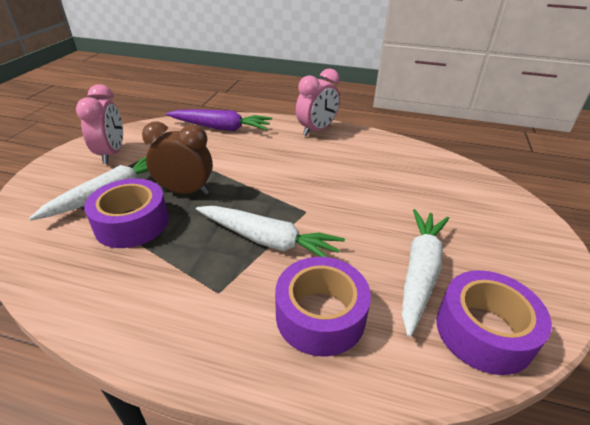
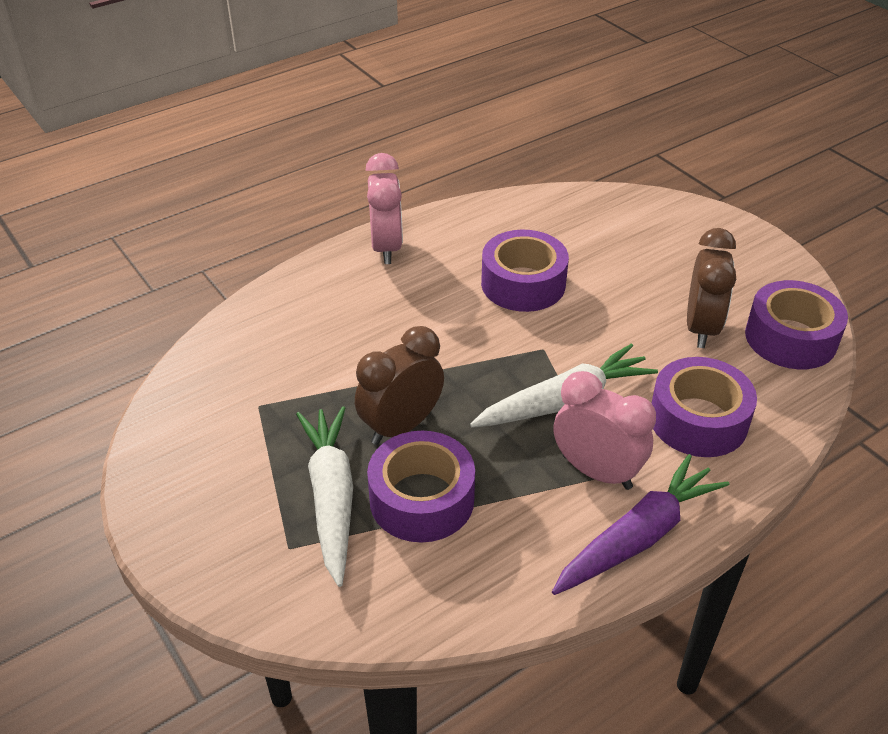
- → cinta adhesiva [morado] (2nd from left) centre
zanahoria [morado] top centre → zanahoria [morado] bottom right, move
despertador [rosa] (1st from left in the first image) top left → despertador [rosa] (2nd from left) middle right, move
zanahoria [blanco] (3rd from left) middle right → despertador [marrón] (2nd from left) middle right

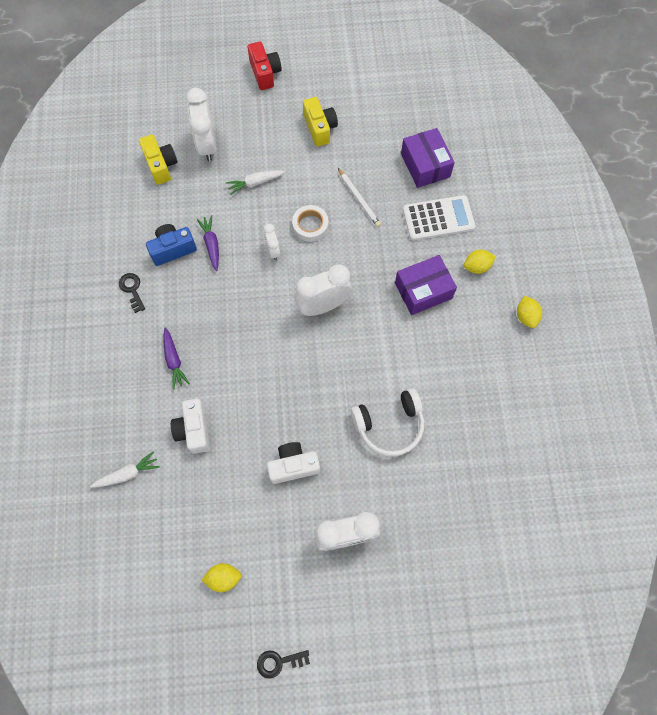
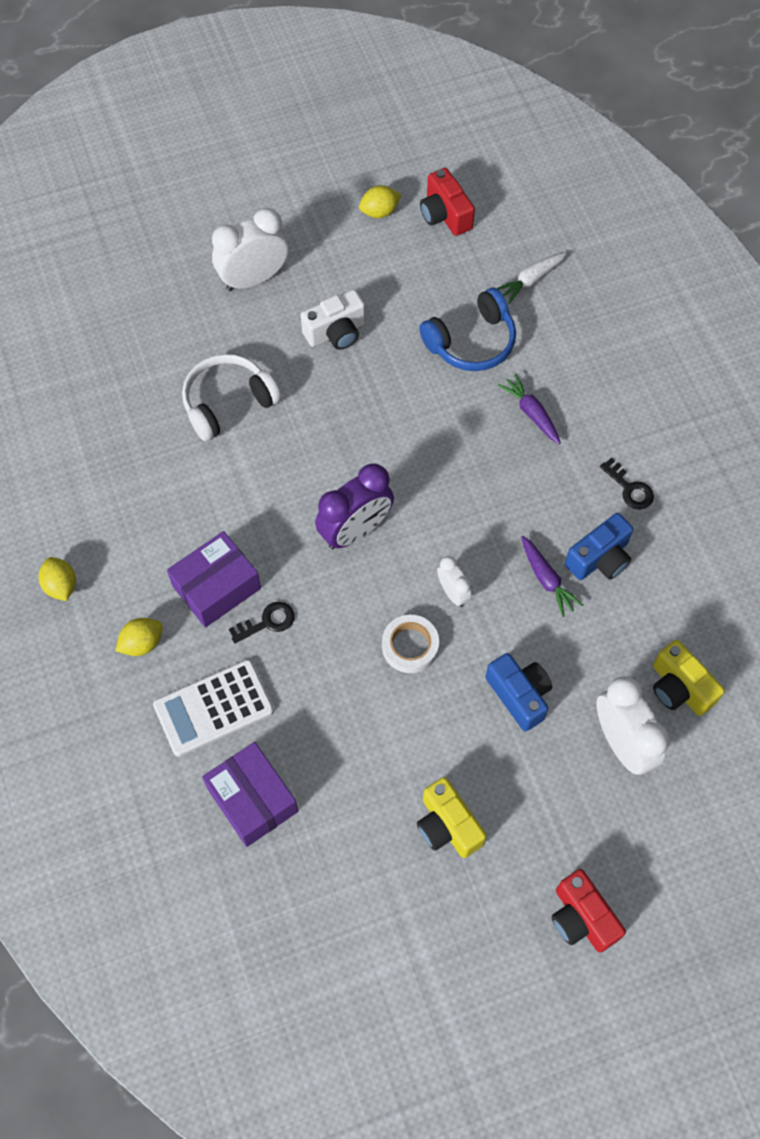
llave [negro] (2nd from left in the first image) bottom centre → llave [negro] (1st from left) centre, move
despertador [blanco] (3rd from left) centre → despertador [morado] centre
cámara [blanco] (1st from left) middle left → auriculares [azul] top centre
- → cámara [rojo] (1st from left) top centre
zanahoria [blanco] (2nd from left) top centre → cámara [azul] (1st from left) middle right
lápiz [blanco] top centre → -

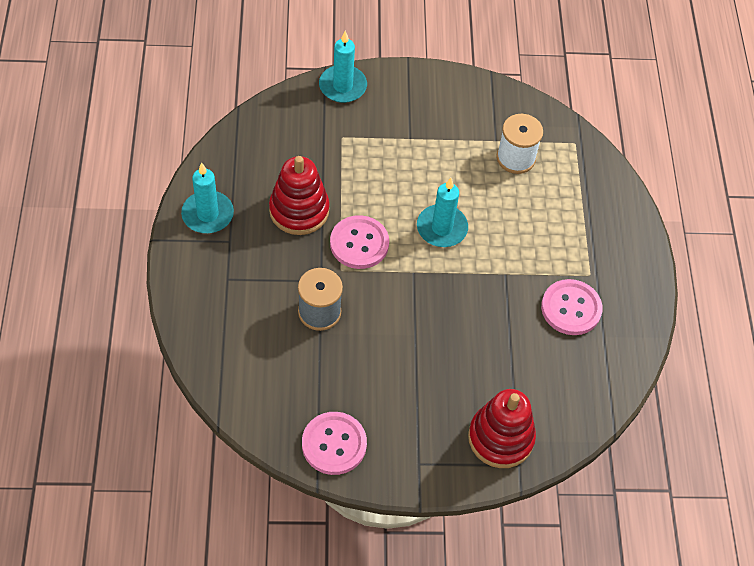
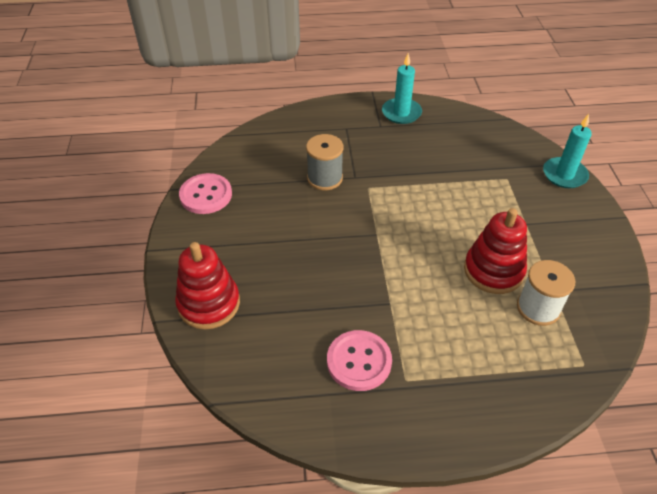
juguete apilable [rojo] (1st from left in the first image) centre → juguete apilable [rojo] (2nd from left) middle right, move
botón [rosa] (2nd from left) centre → -
vela [turquesa] (3rd from left) centre → -

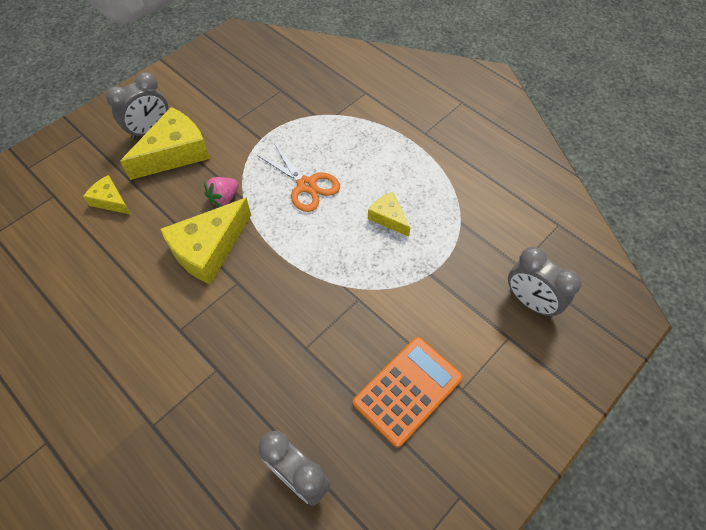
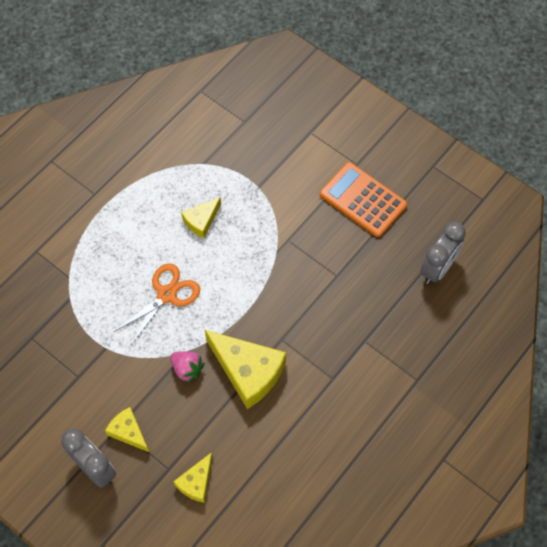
queso [amarillo] (2nd from left in the first image) top left → queso [amarillo] (1st from left) bottom left, x0.54
despertador [gris] (3rd from left) middle right → -

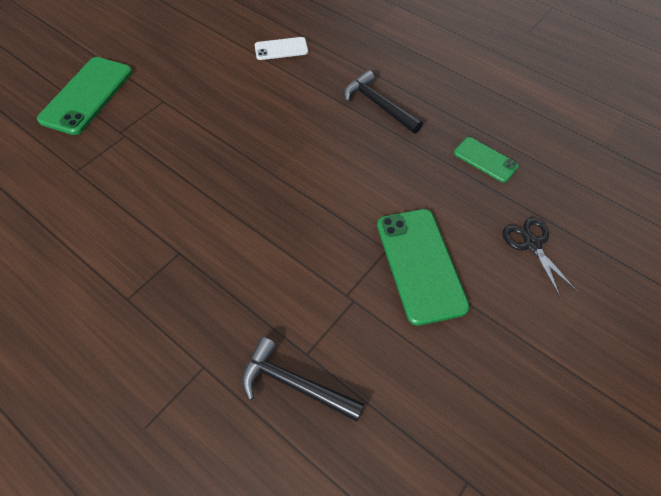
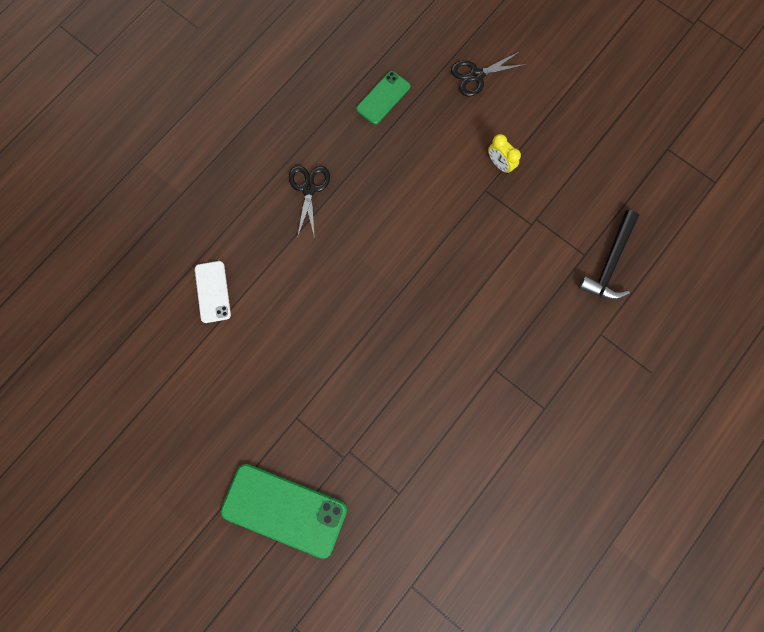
martillo [negro] (2nd from left) top centre → tijeras [negro] (1st from left) top centre
móvil [verde] (2nd from left) centre → despertador [amarillo] top centre

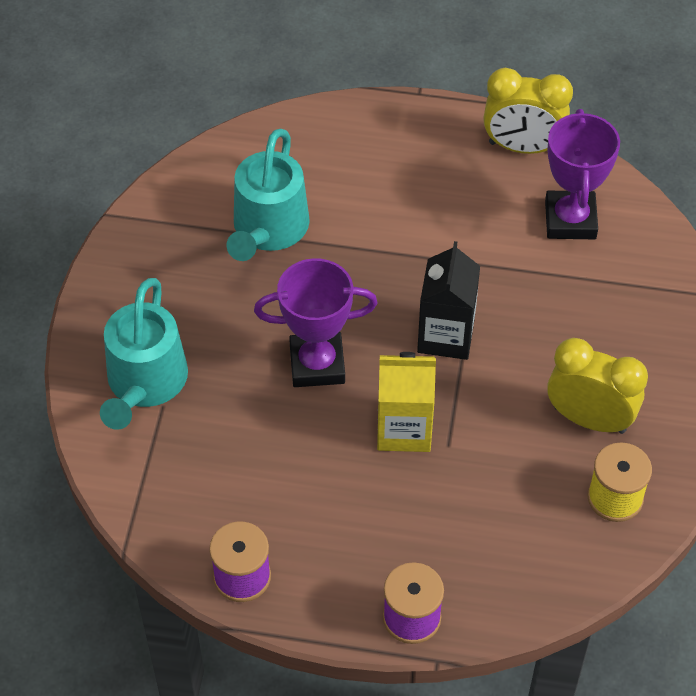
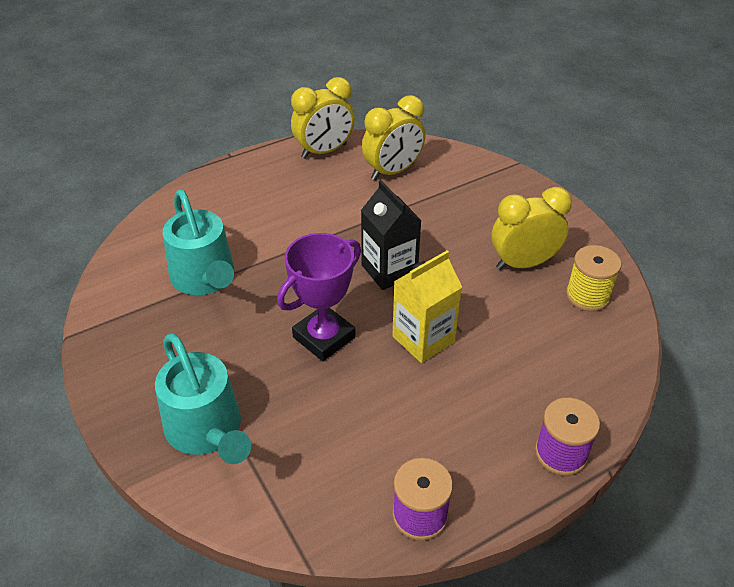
trofeo [morado] (2nd from left) top right → despertador [amarillo] (2nd from left) top centre

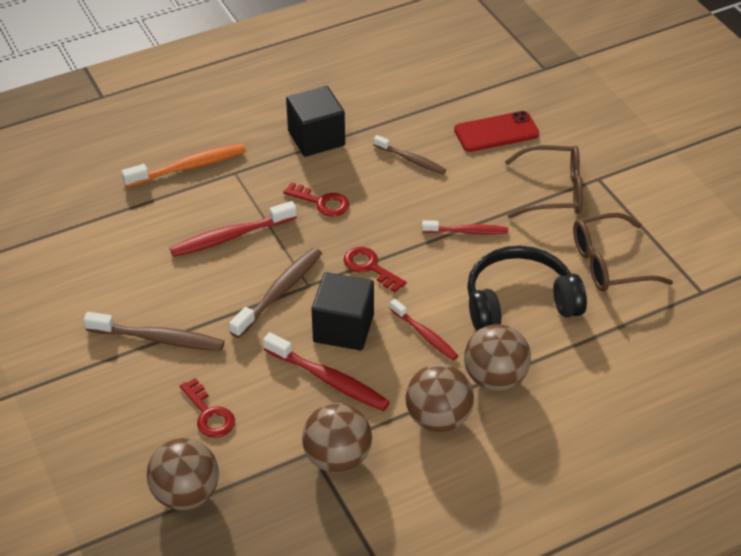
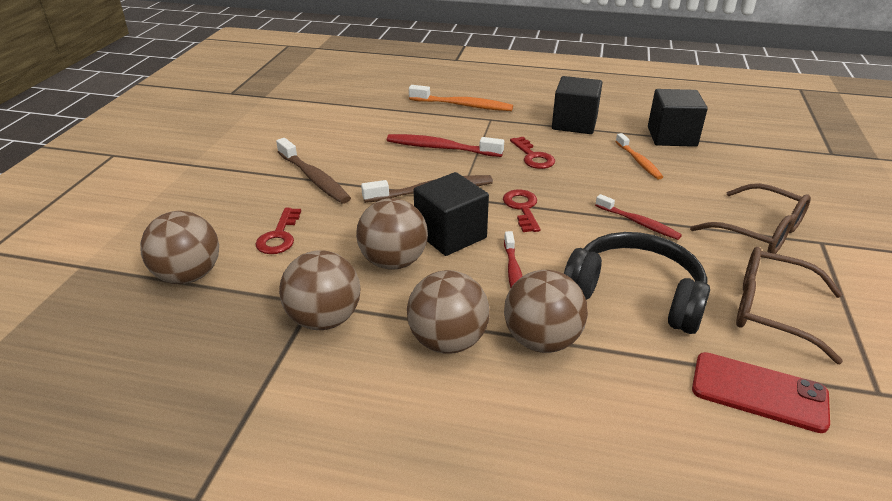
cepillo de dientes [rojo] (2nd from left) bottom centre → pelota [marrón] (3rd from left) centre
cepillo de dientes [marrón] (3rd from left) top centre → cepillo de dientes [naranja] (2nd from left) top right
- → cubo [negro] (3rd from left) top right
móvil [rojo] top right → móvil [rojo] bottom right, move

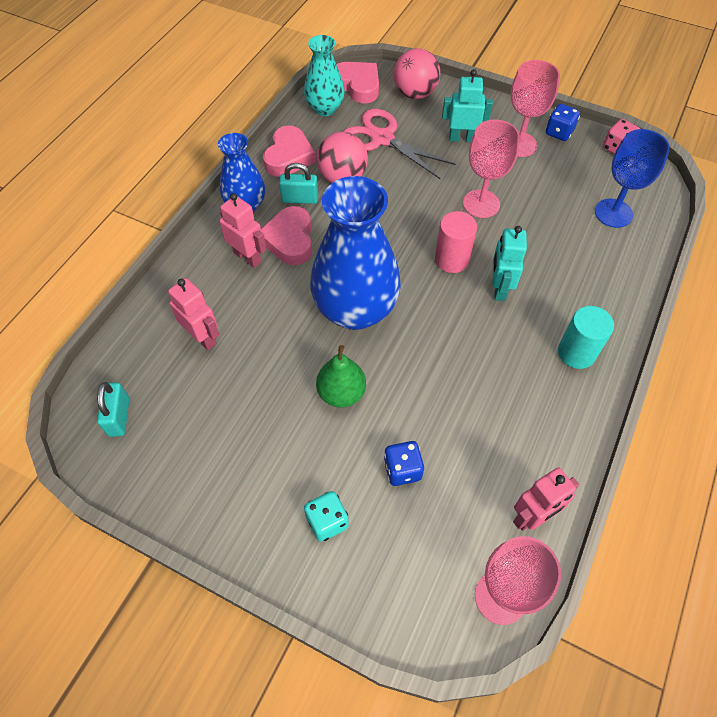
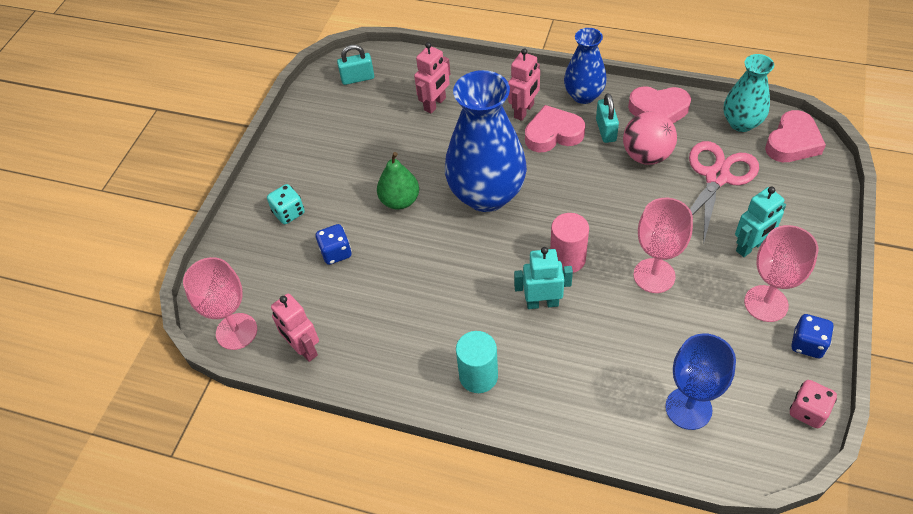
robot [turquesa] (1st from left in the first image) top centre → robot [turquesa] (2nd from left) middle right, 60 degrees clockwise
pelota [rosa] (2nd from left) top centre → -

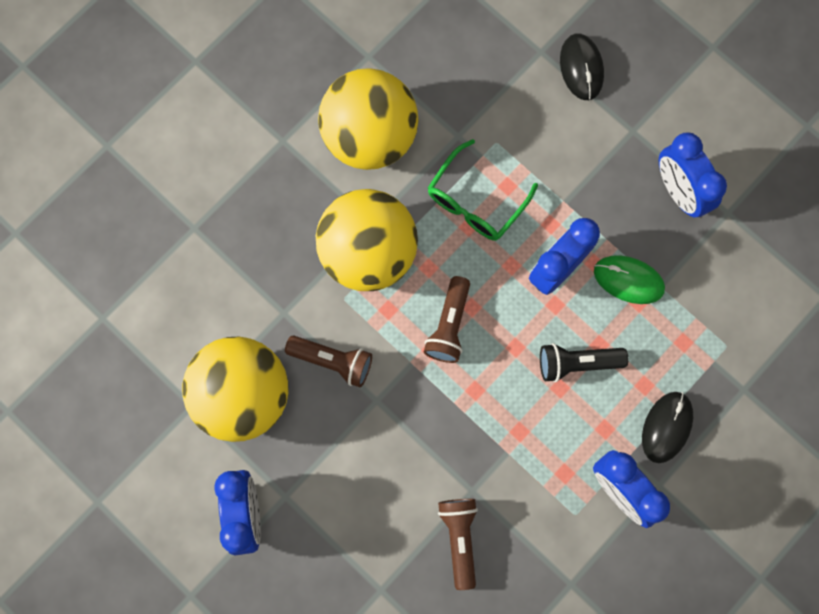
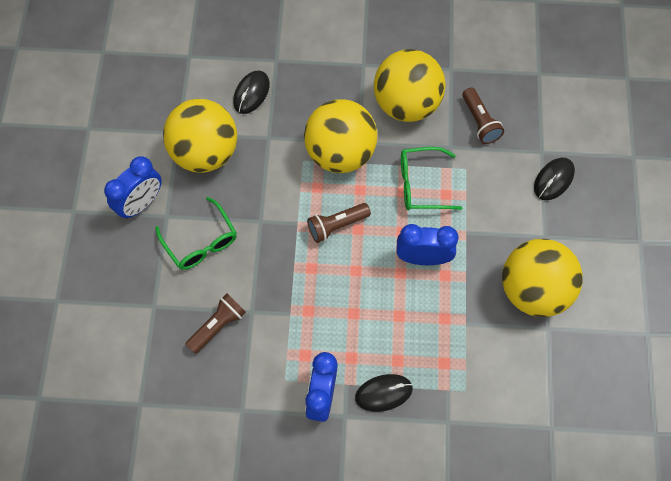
- → gafas [verde] (1st from left) middle left
- → ratón [negro] (1st from left) top centre
lámpara de mano [marrón] (1st from left in the first image) centre → lámpara de mano [marrón] (3rd from left) top right, move
despertador [azul] (4th from left) top right → pelota [amarillo] (4th from left) middle right
lámpara de mano [negro] middle right → -
ratón [verde] middle right → -

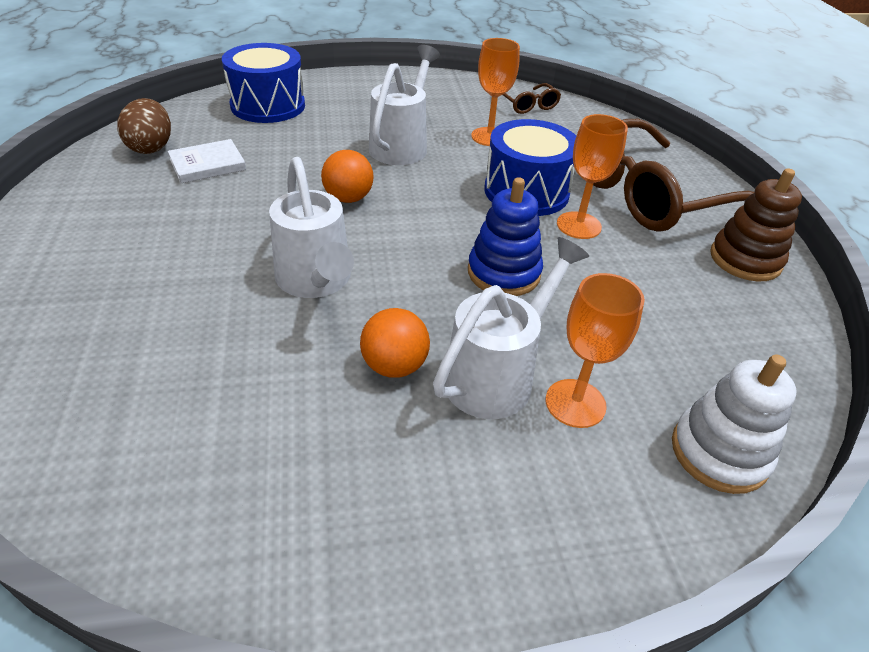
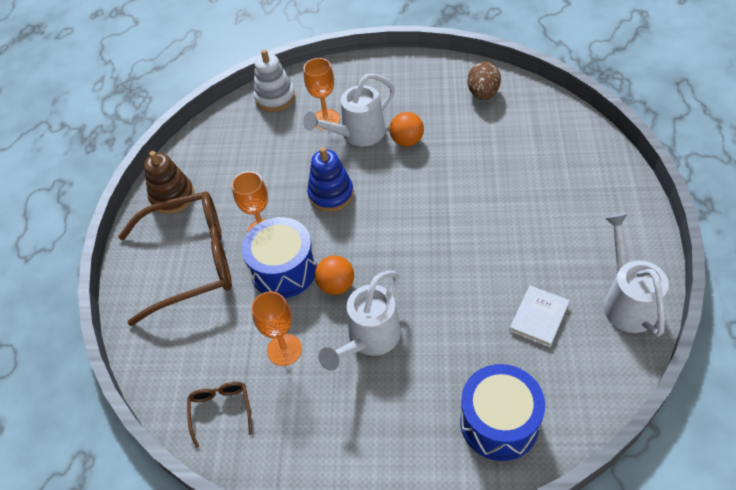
pelota [naranja] (1st from left) top centre → pelota [naranja] (1st from left) centre, move
huevo [marrón] top left → huevo [marrón] top centre, move
libro [blanco] top left → libro [blanco] middle right, 45 degrees counterclockwise
regadera [blanco] (1st from left in the first image) centre → regadera [blanco] (3rd from left) middle right, move

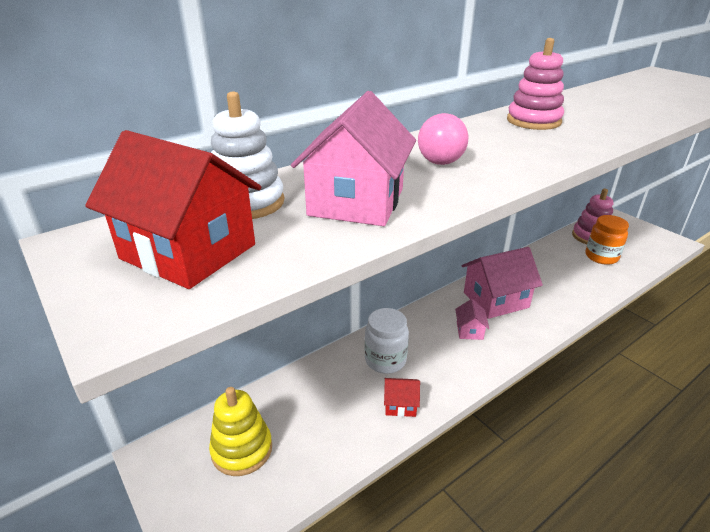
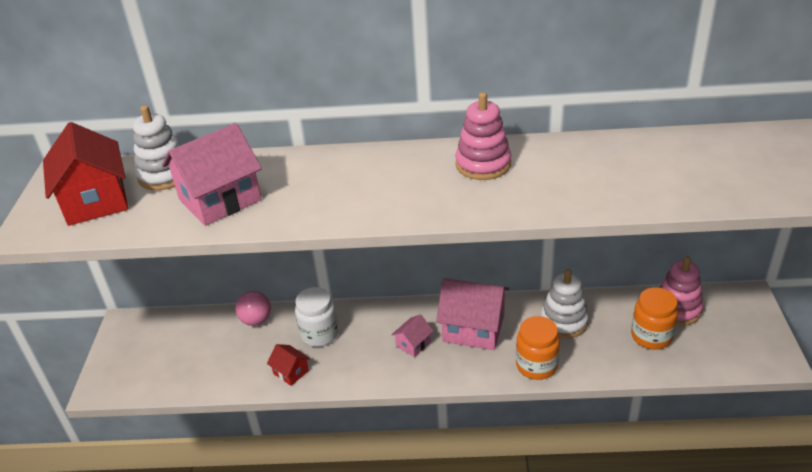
pelota [rosa] top centre → pelota [rosa] middle left, move
- → tarro [naranja] (1st from left) bottom centre
- → juguete apilable [blanco] (2nd from left) middle right
juguete apilable [amarillo] bottom centre → -

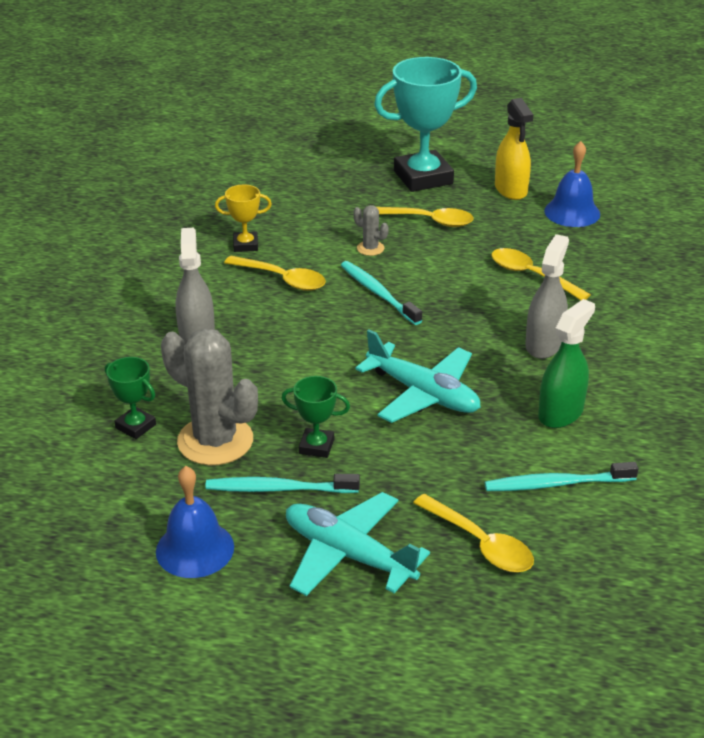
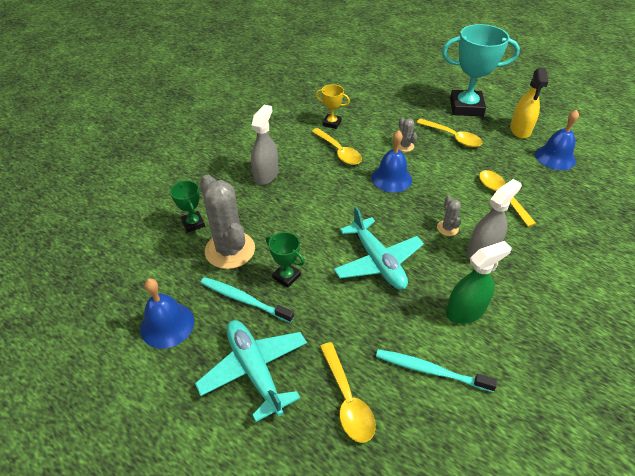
cepillo de dientes [turquesa] (2nd from left) centre → campana [azul] (2nd from left) centre
- → cactus [gris] (3rd from left) middle right

